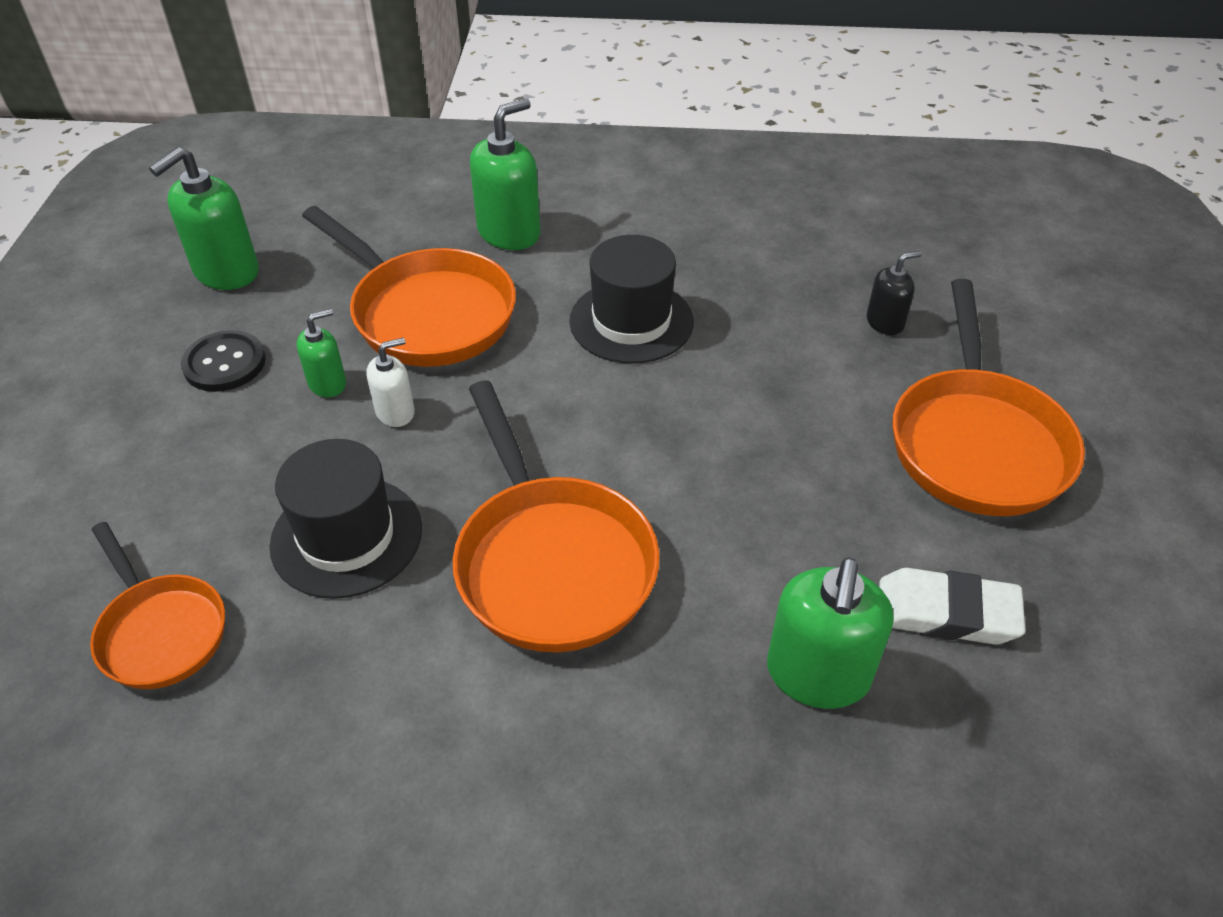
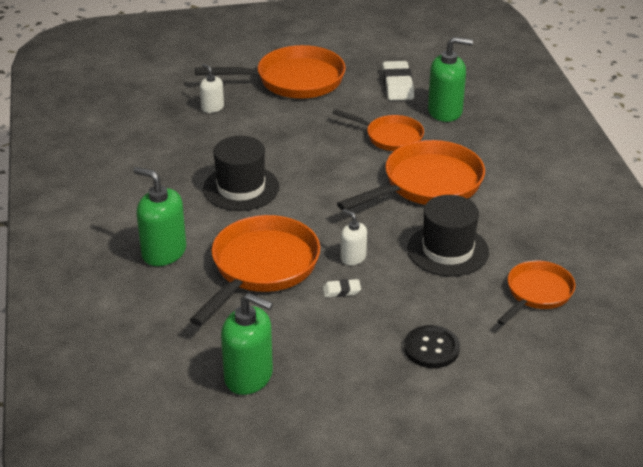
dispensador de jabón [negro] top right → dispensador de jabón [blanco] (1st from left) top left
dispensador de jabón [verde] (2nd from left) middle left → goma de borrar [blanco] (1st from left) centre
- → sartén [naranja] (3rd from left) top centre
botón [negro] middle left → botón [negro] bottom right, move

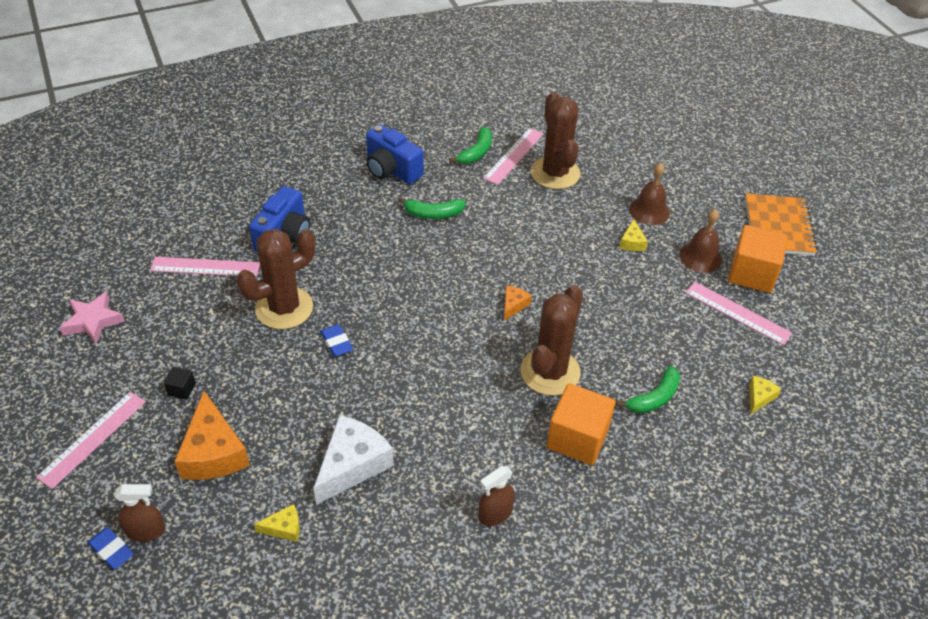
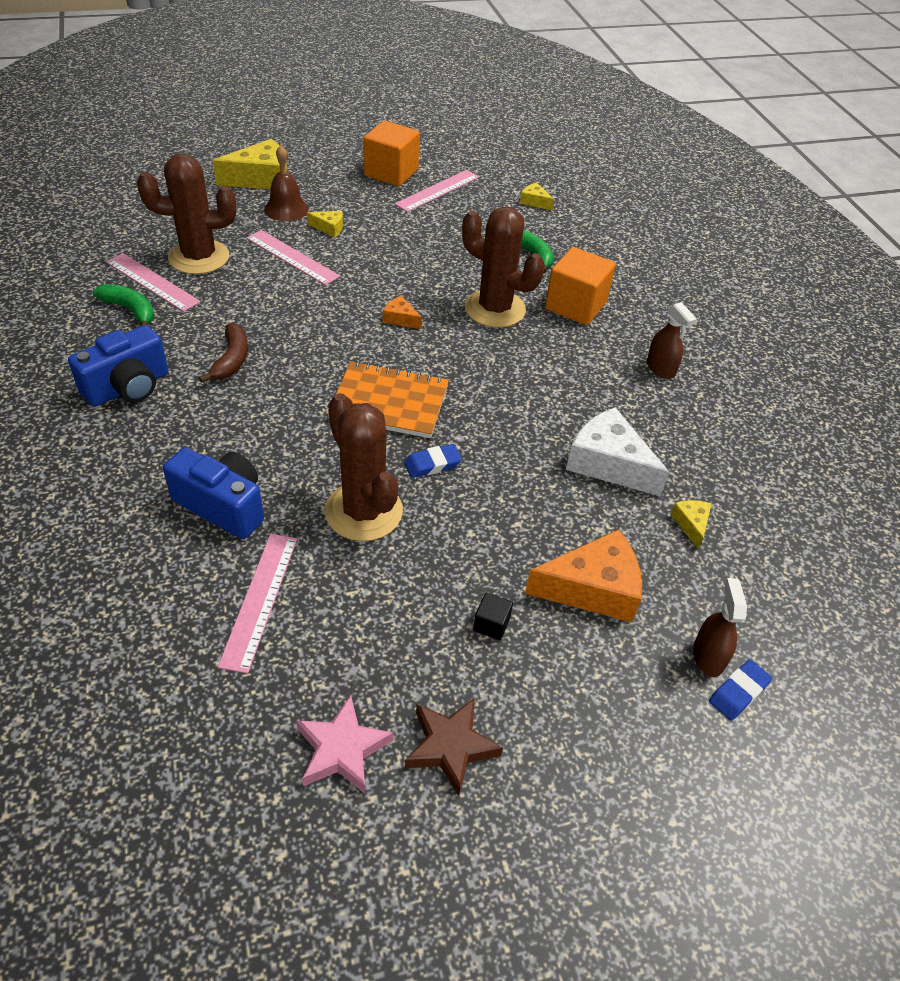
plátano [verde] (1st from left) centre → plátano [marrón] middle left
- → queso [amarillo] (1st from left) top left
regla [rosa] (1st from left in the first image) bottom left → regla [rosa] (3rd from left) top left, move
cuaderno [naranja] middle right → cuaderno [naranja] centre, move
- → estrella [marrón] bottom centre
campana [marrón] (2nd from left) middle right → -

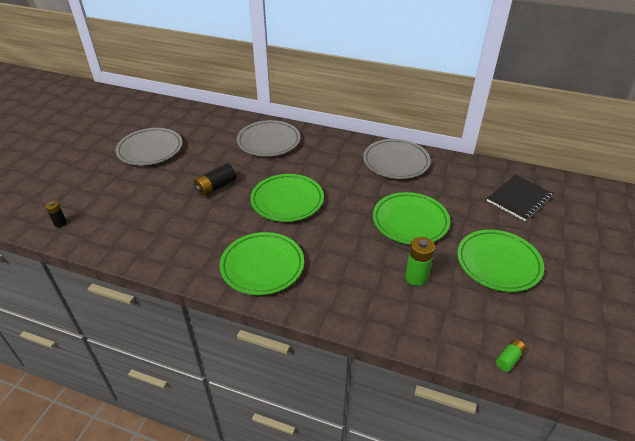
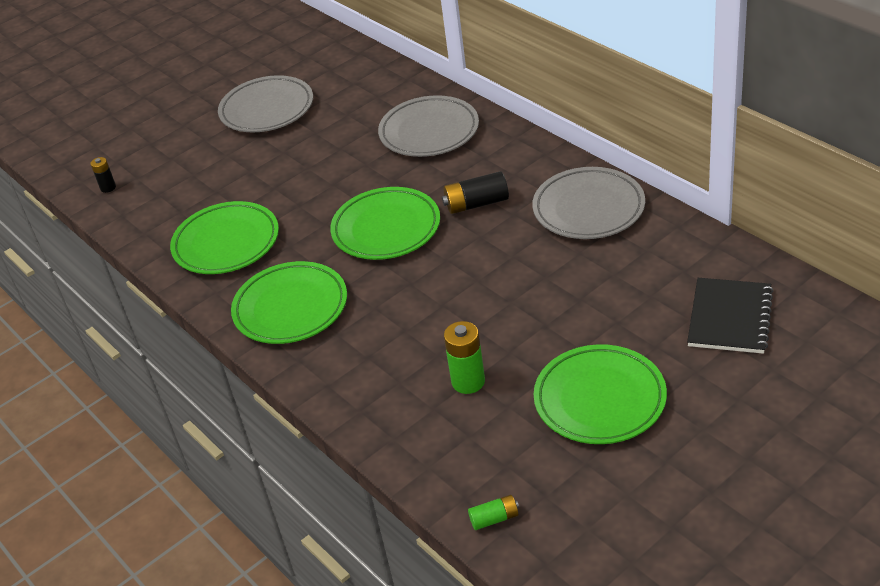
plato [verde] (3rd from left in the first image) centre → plato [verde] (1st from left) middle left, move
pila [negro] (2nd from left) centre → pila [negro] (2nd from left) top centre, move
cuaderno [negro] middle right, 60 degrees counterclockwise

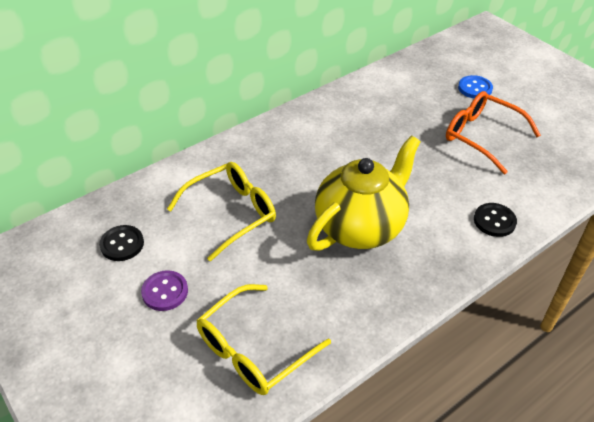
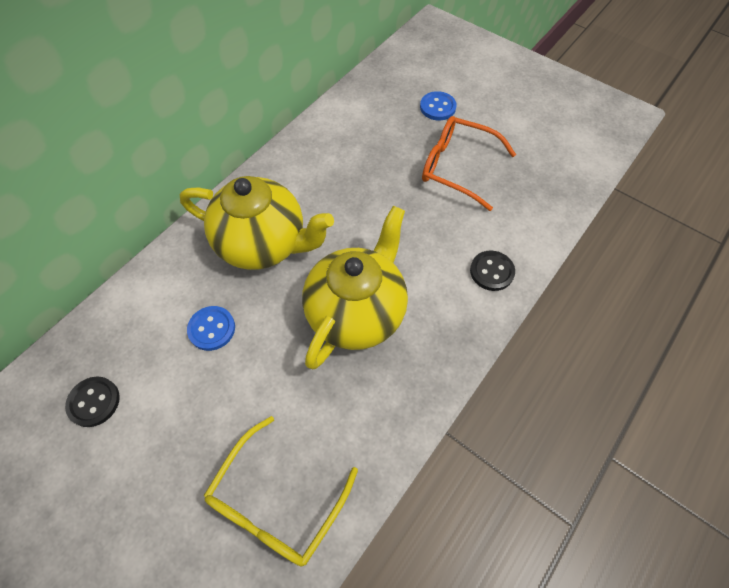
- → tetera [amarillo] (1st from left) centre
gafas [amarillo] (1st from left) centre → botón [azul] (1st from left) middle left
botón [morado] bottom left → -

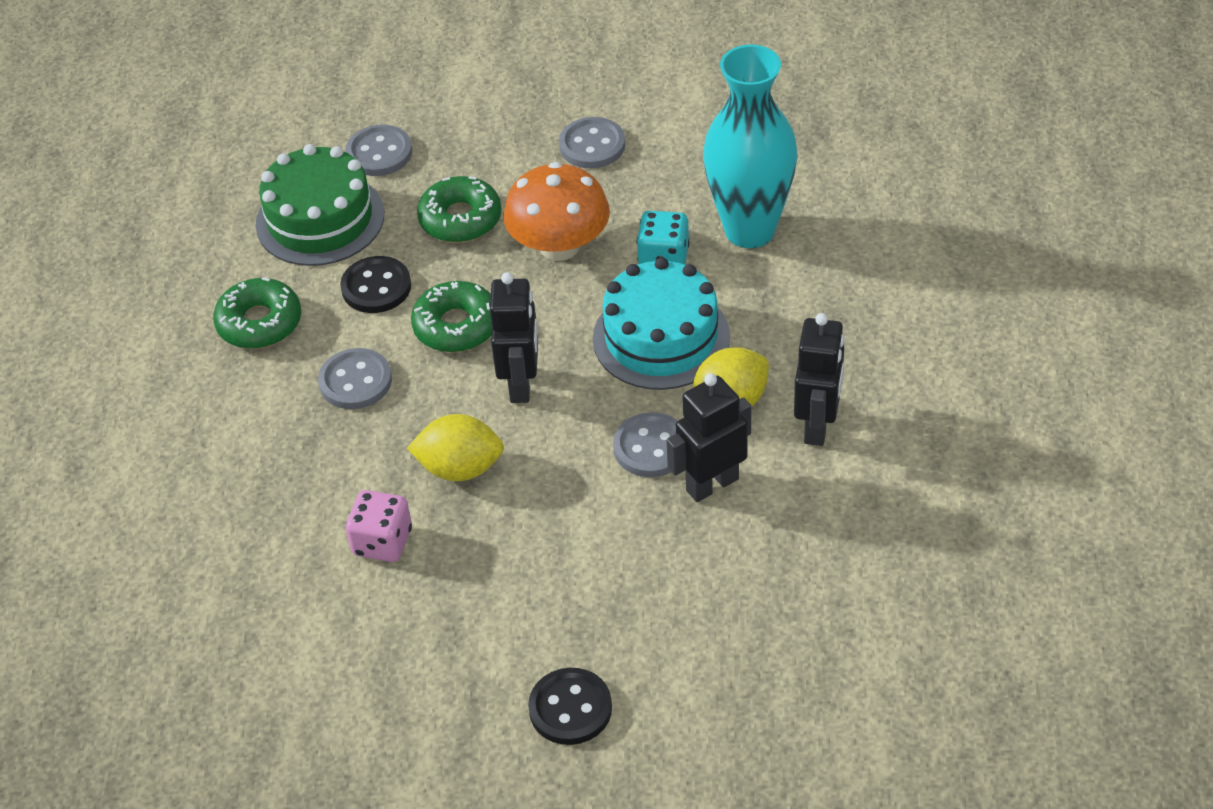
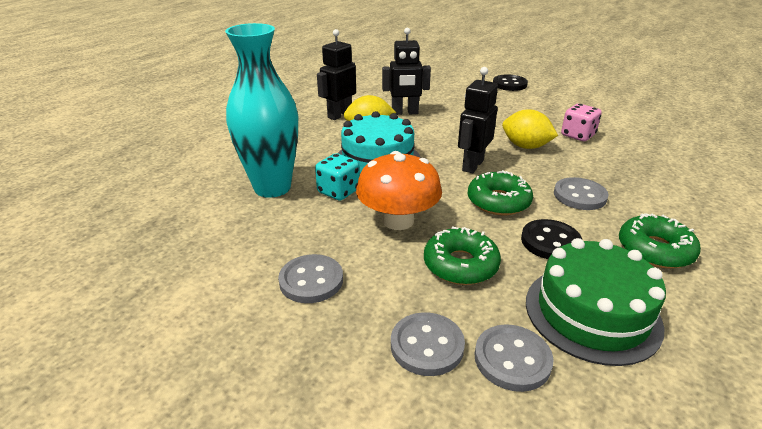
botón [gris] (4th from left in the first image) centre → botón [gris] (2nd from left) bottom centre, move

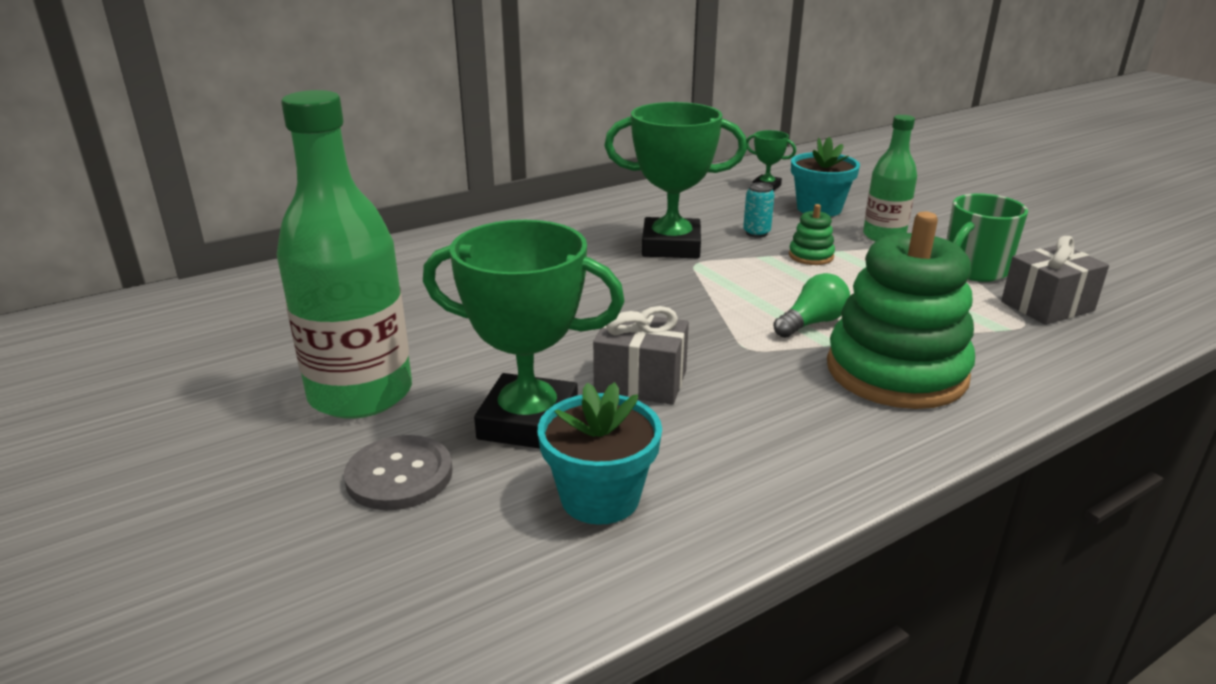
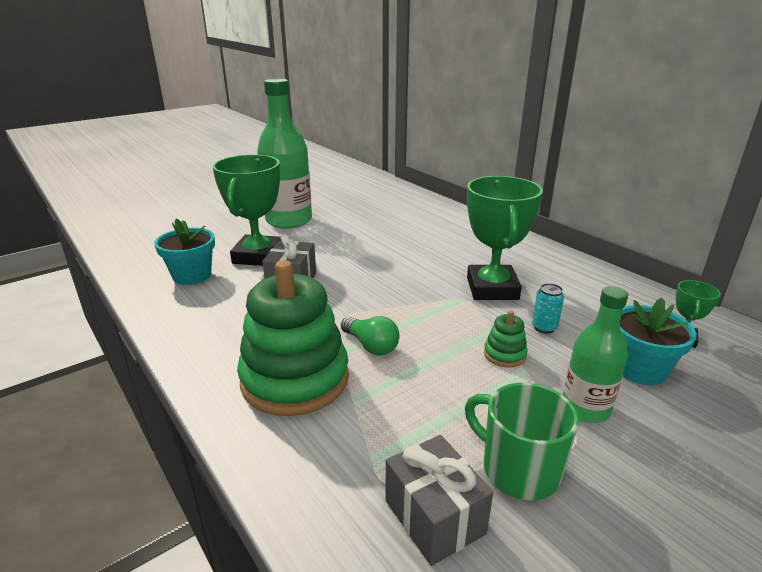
botón [gris] bottom left → -

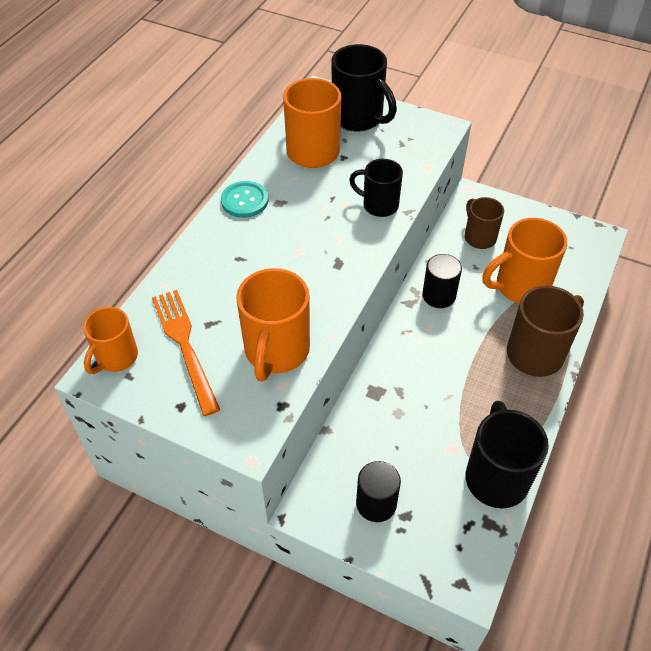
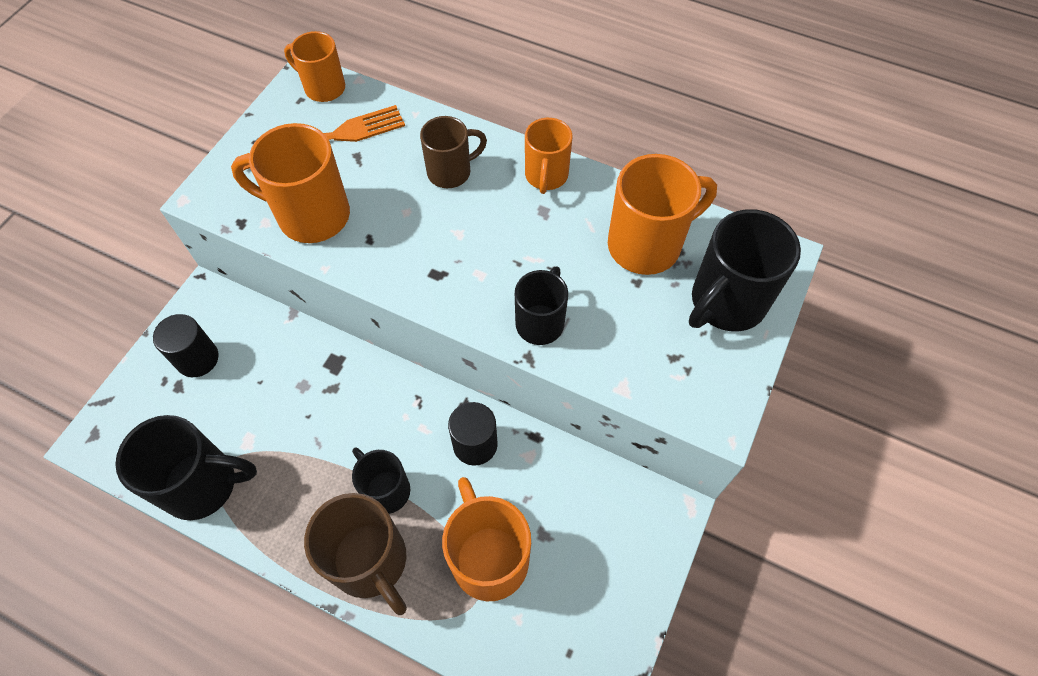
- → taza [negro] (2nd from left) bottom centre
taza [marrón] (1st from left in the first image) middle right → taza [marrón] (2nd from left) top centre, move
botón [turquesa] top centre → taza [naranja] (4th from left) top centre

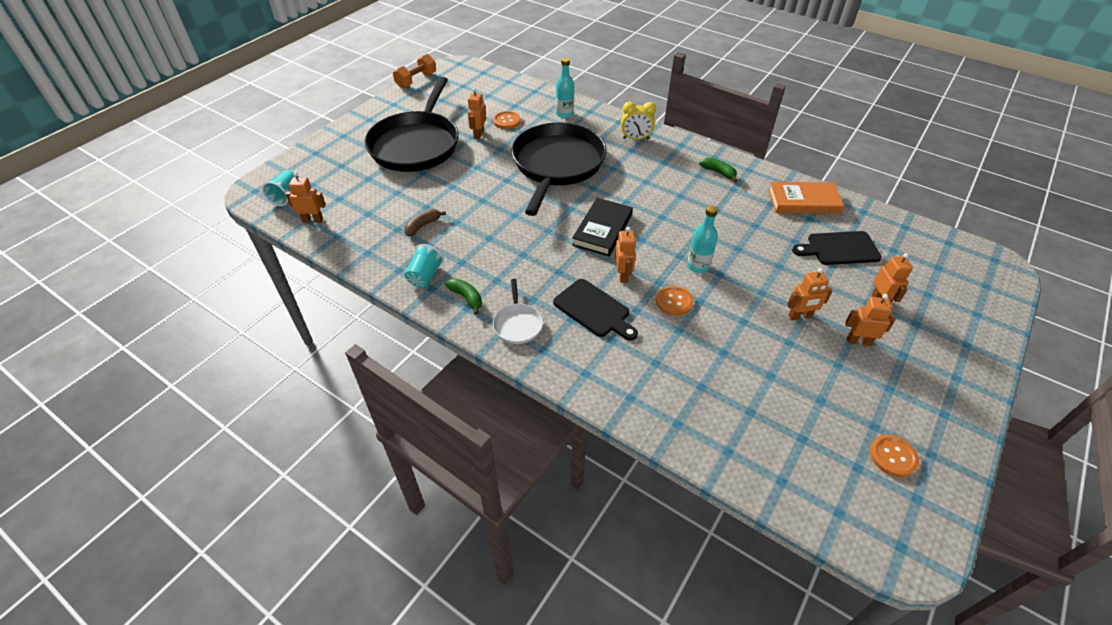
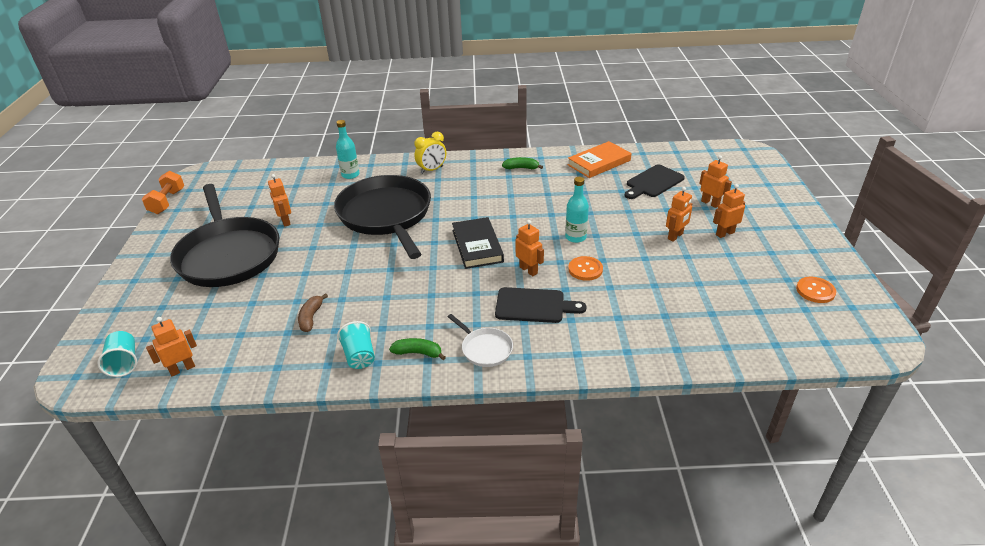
botón [naranja] (1st from left) top centre → -

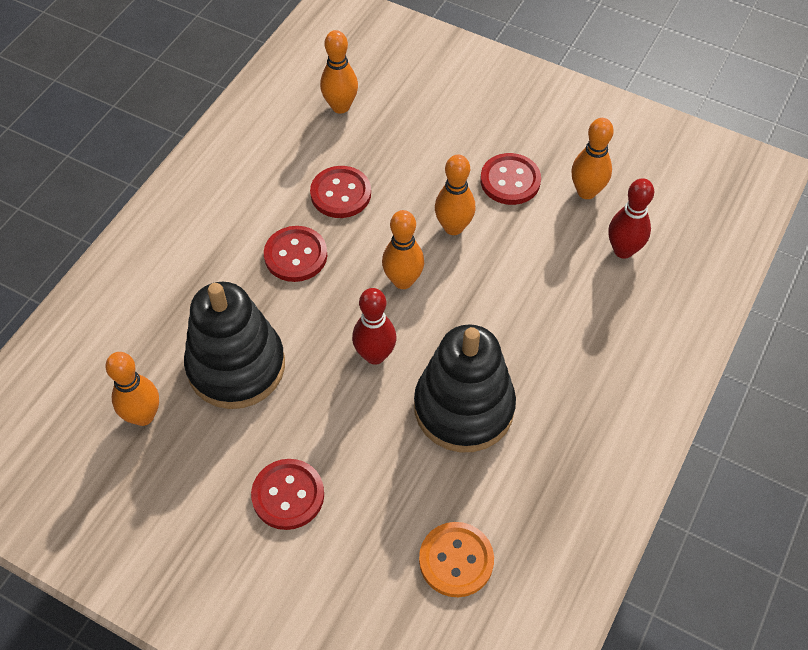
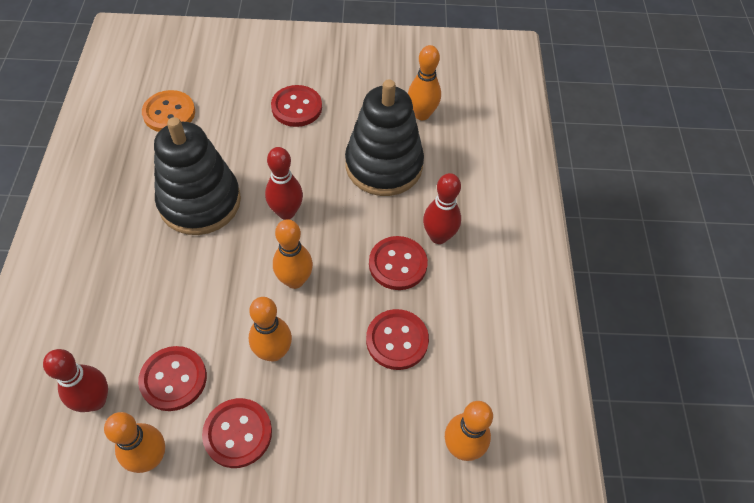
- → botón [rojo] (1st from left) bottom left
- → bolo [rojo] (3rd from left) centre

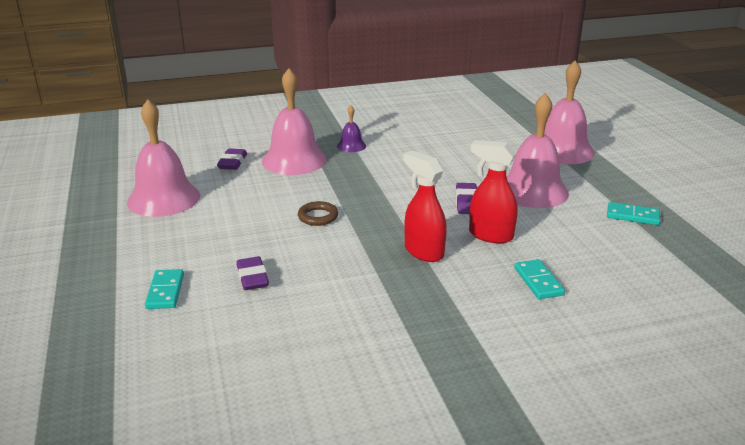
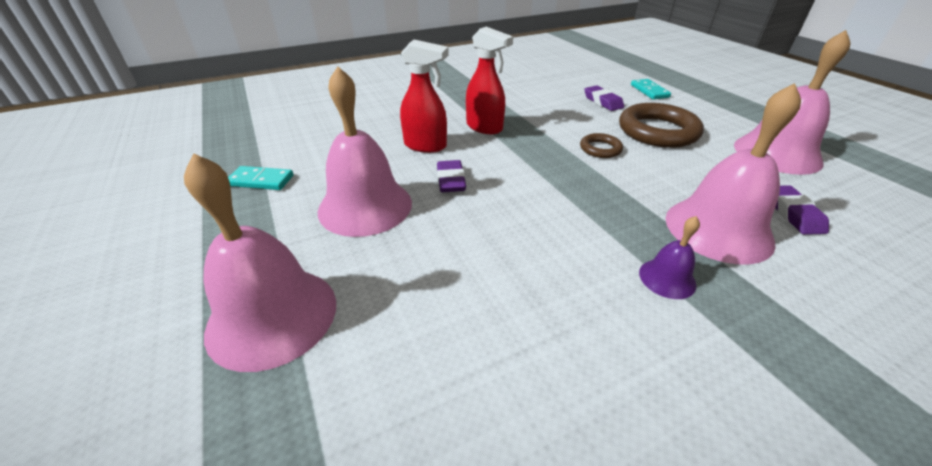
- → anillo [marrón] (2nd from left) top right
ficha de dominó [turquesa] (2nd from left) middle right → -

